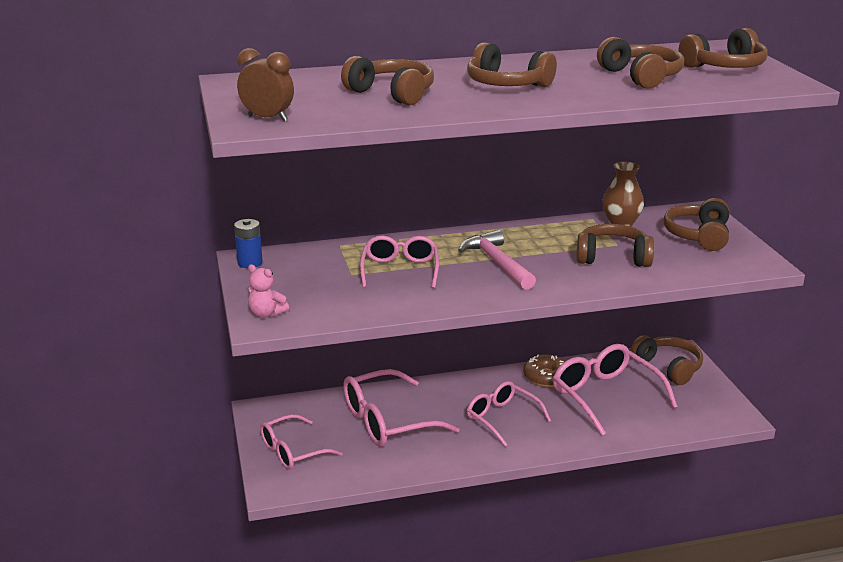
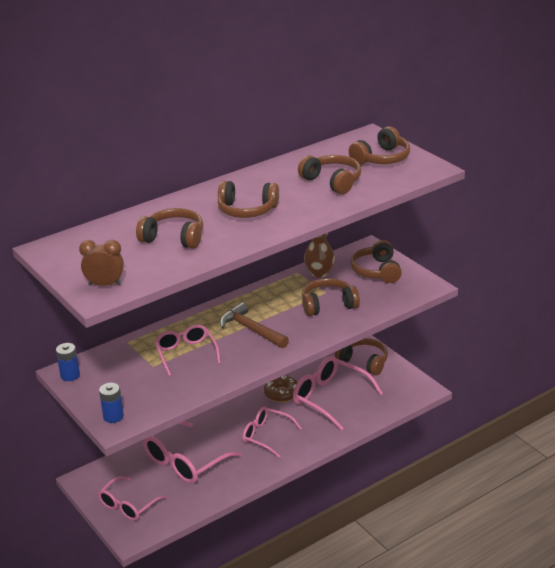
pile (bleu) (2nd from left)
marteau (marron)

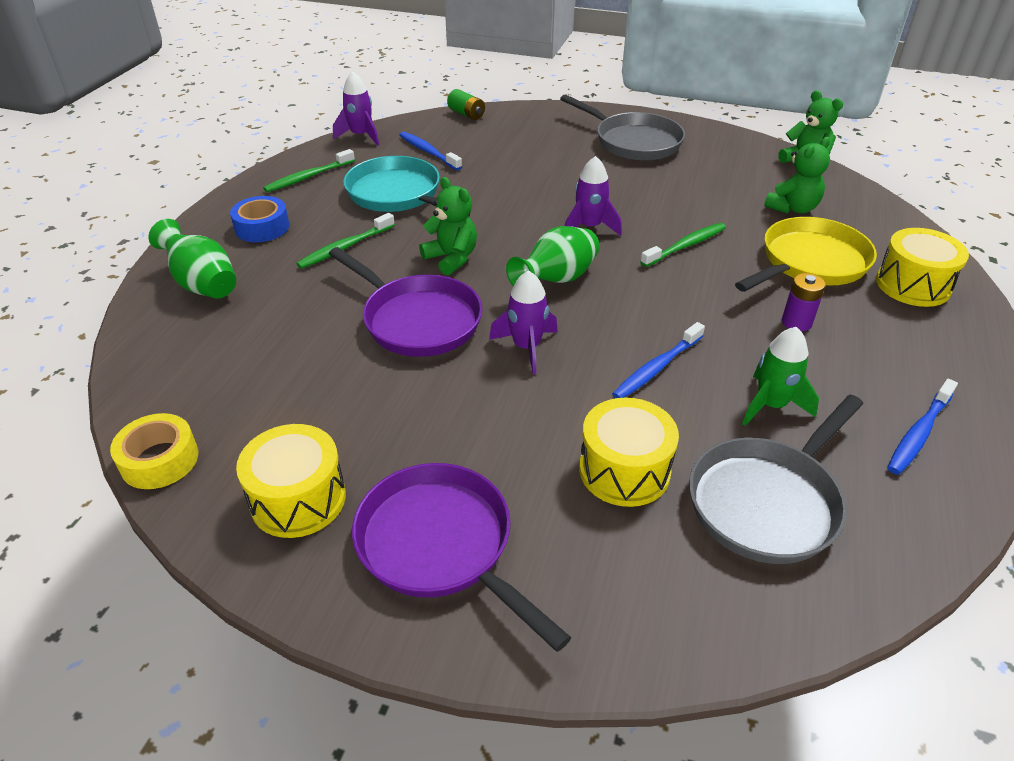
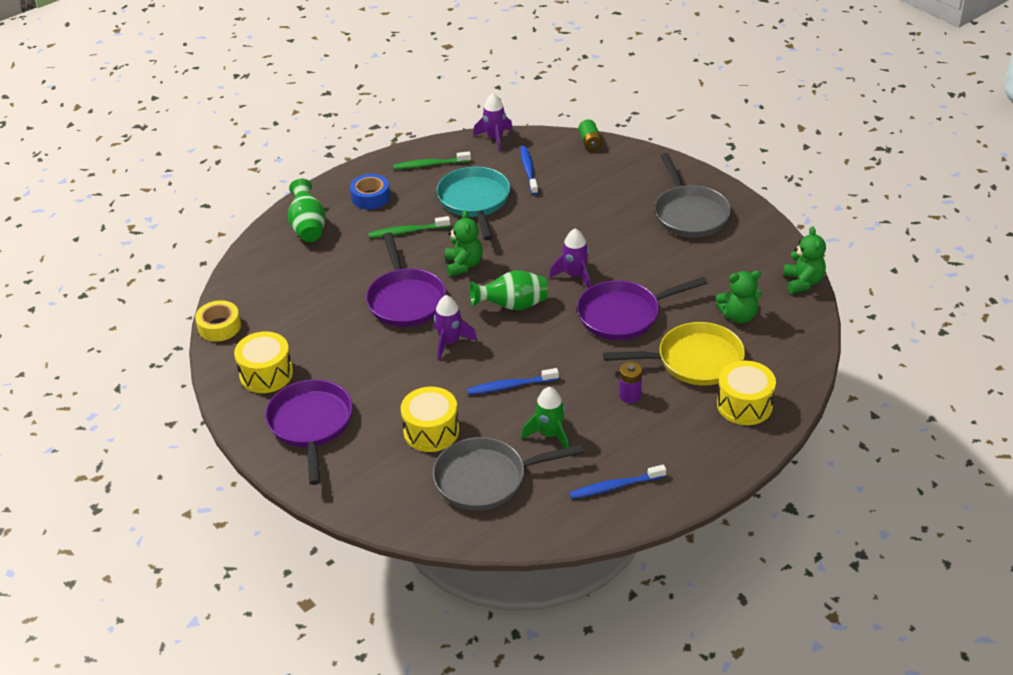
poêle (violet) (3rd from left)

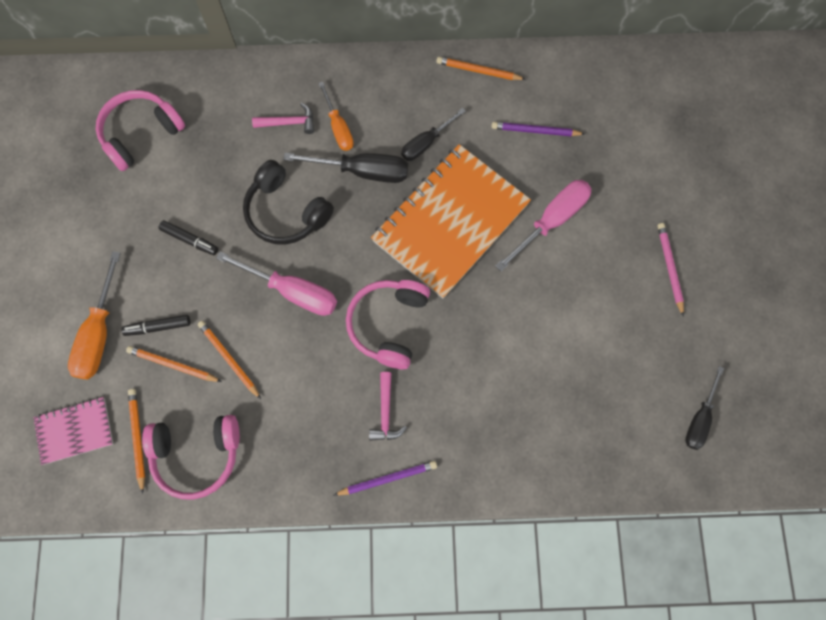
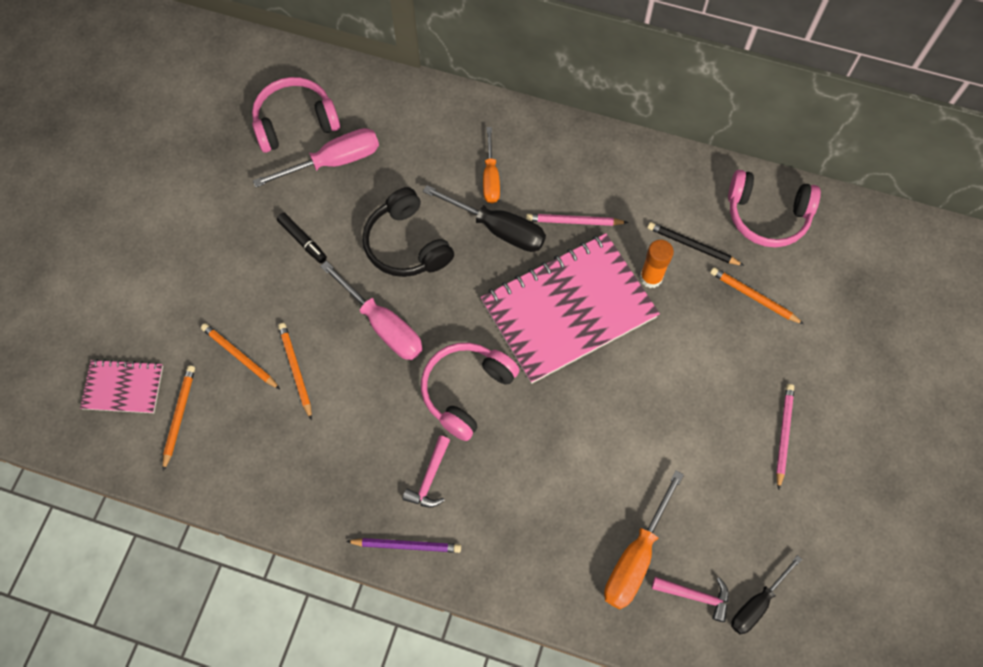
tournevis (orange) (2nd from left)
feutre (noir) (1st from left in the first image)
casque audio (rose) (3rd from left)
marteau (rose) (2nd from left)
carnet (rose) (2nd from left)
crayon (rose) (1st from left)
crayon (orange) (4th from left)
crayon (noir)
tournevis (rose) (1st from left)
bâton de colle (orange)

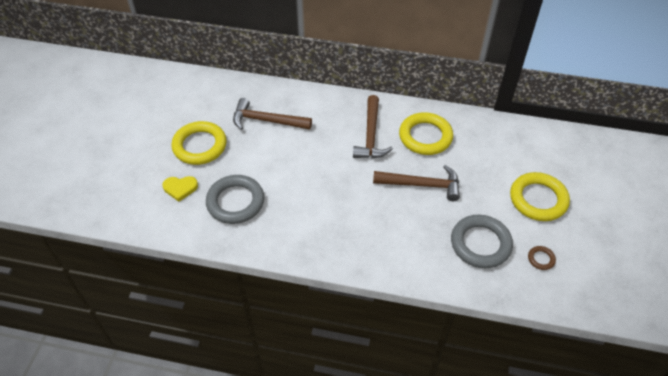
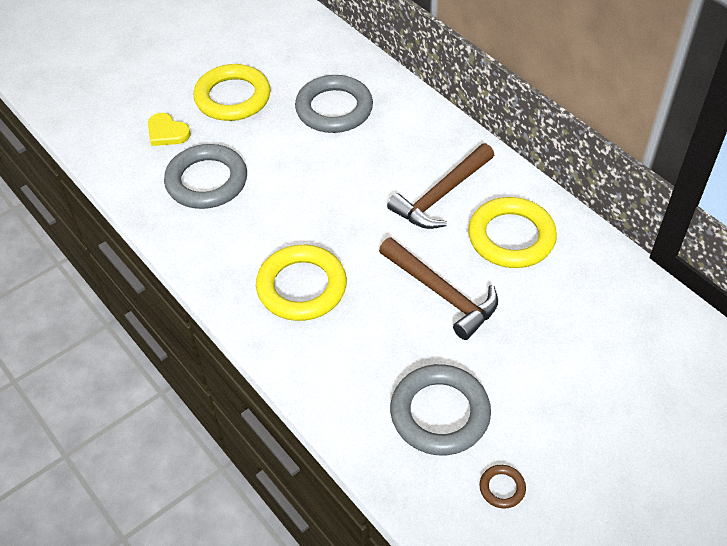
anneau (gris) (2nd from left)
anneau (jaune) (2nd from left)

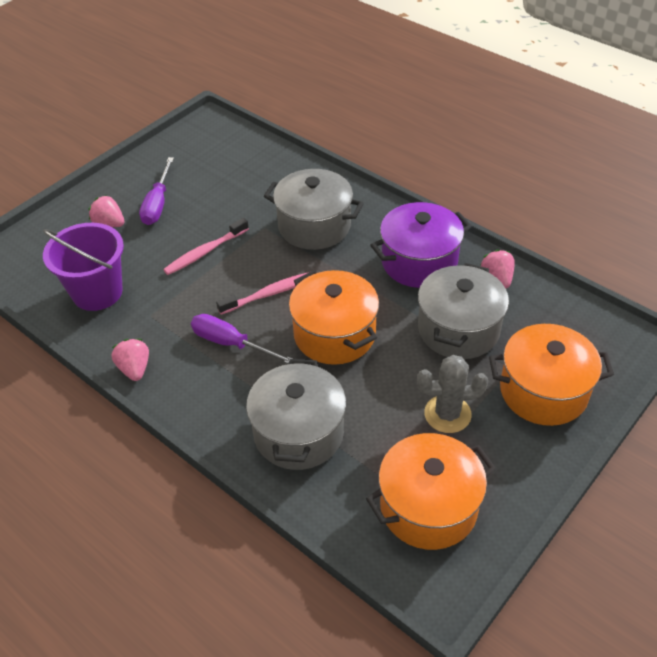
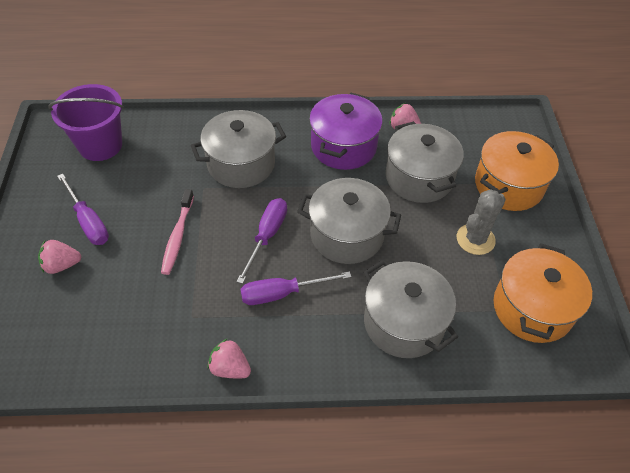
seau (violet)
tournevis (violet) (2nd from left)
marmite (gris) (2nd from left)

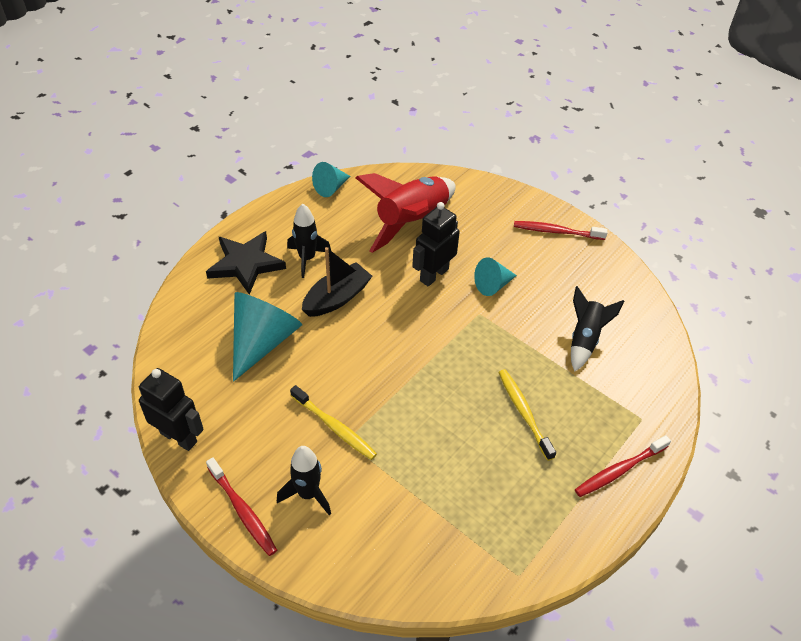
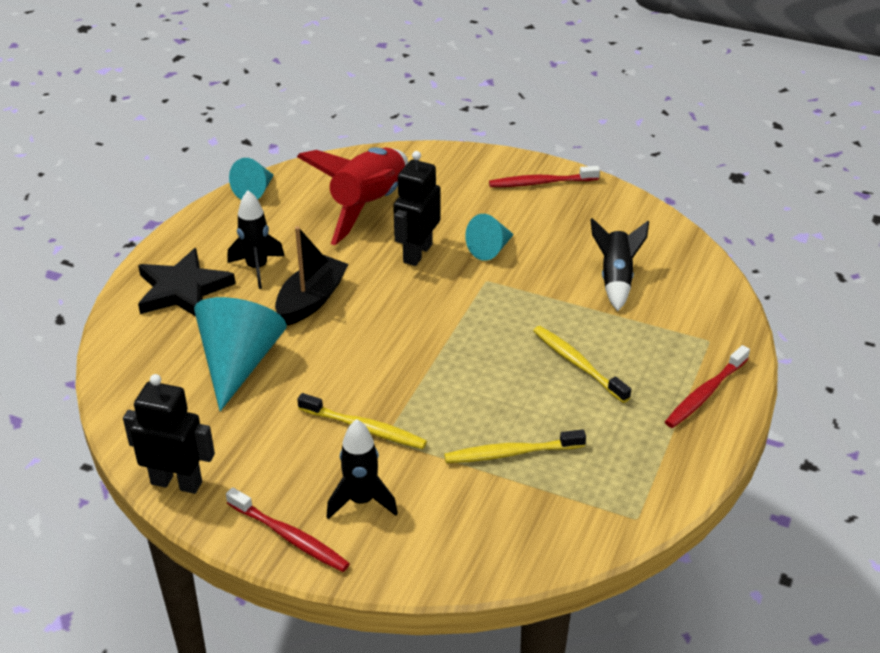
brosse à dents (jaune) (2nd from left)

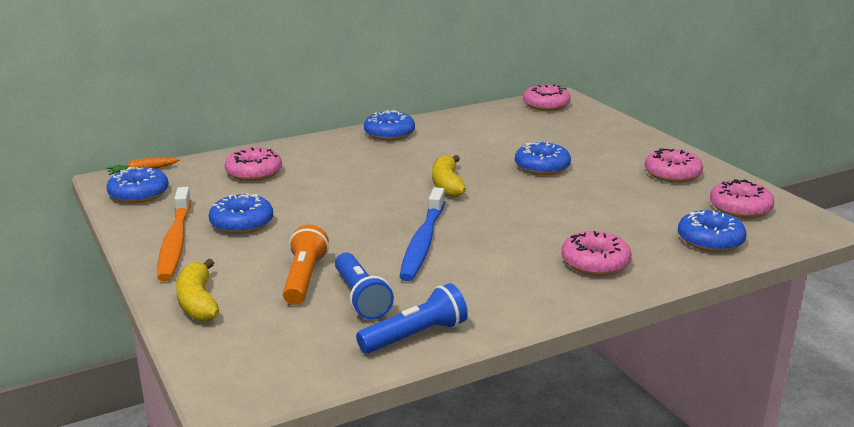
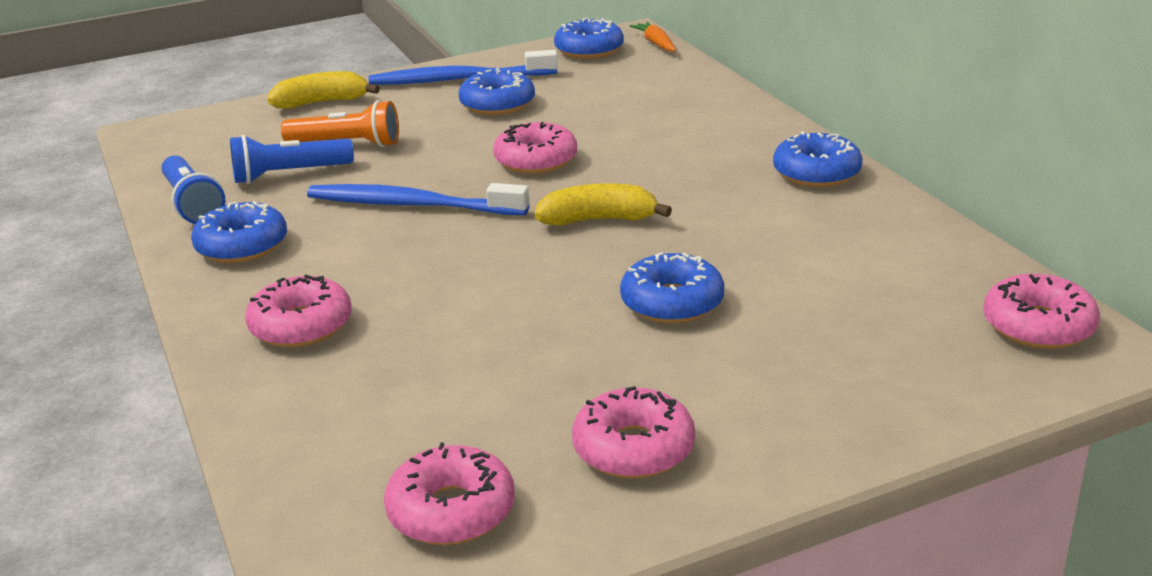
brosse à dents (bleu) (2nd from left)
beignet (rose) (3rd from left)
beignet (bleu) (1st from left)

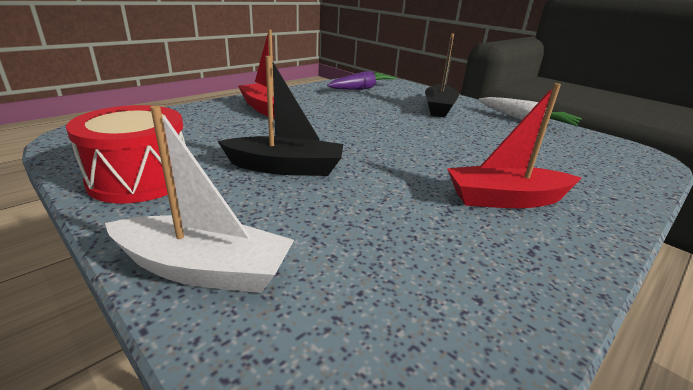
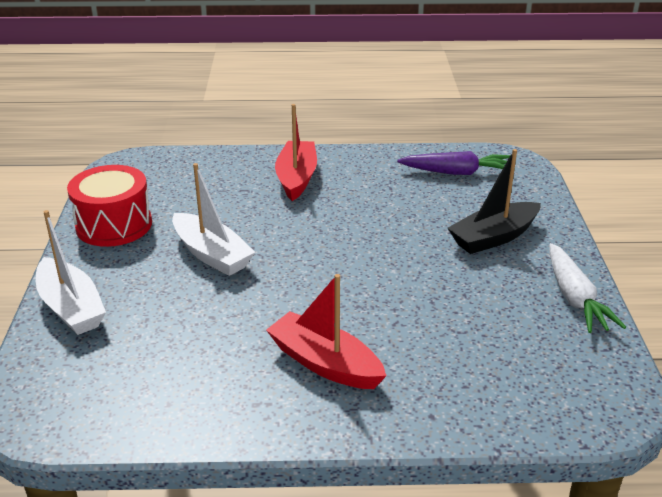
bateau (blanc) (2nd from left)

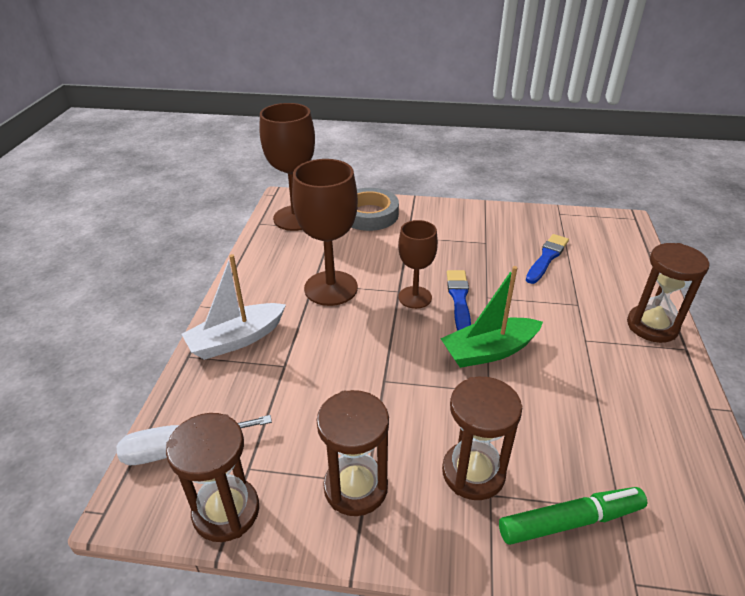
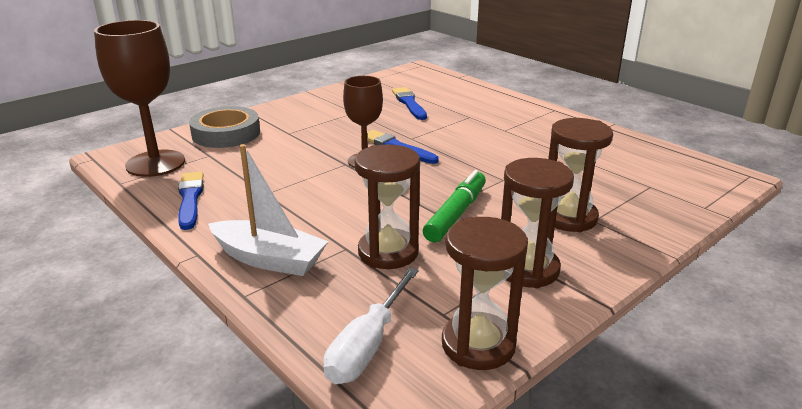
bateau (blanc)
verre à pied (marron) (2nd from left in the first image)
bateau (vert)
feutre (vert)
sablier (marron) (1st from left)
pinceau (bleu) (1st from left)

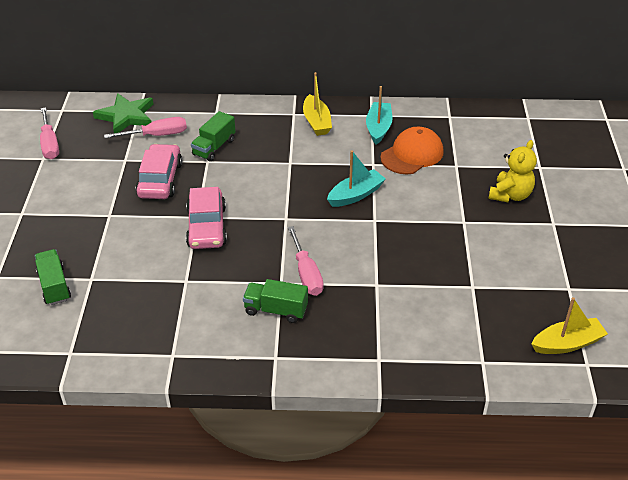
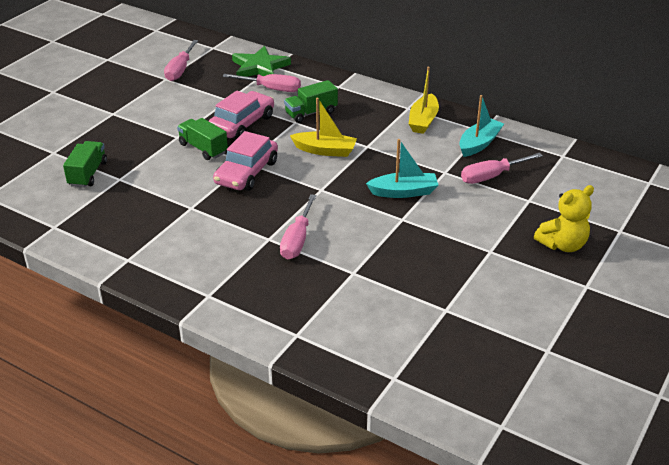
camion (vert) (2nd from left)
tournevis (rose) (4th from left)
bateau (jaune) (1st from left)

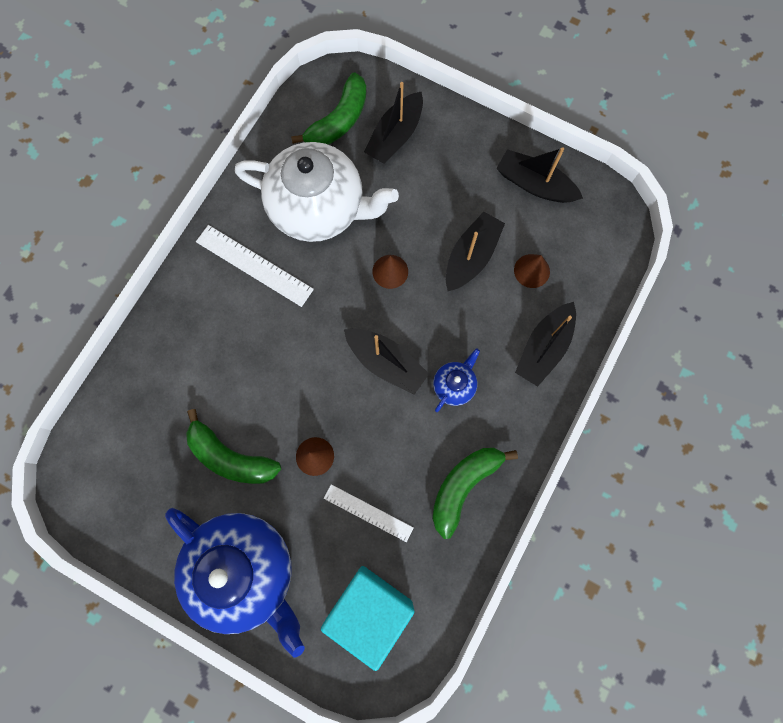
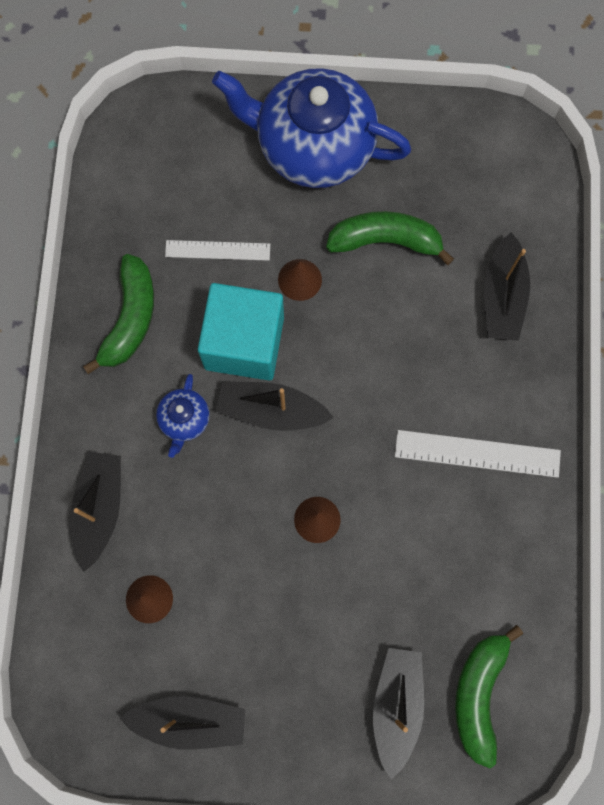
théière (blanc)
cube (turquoise)
bateau (noir) (5th from left)

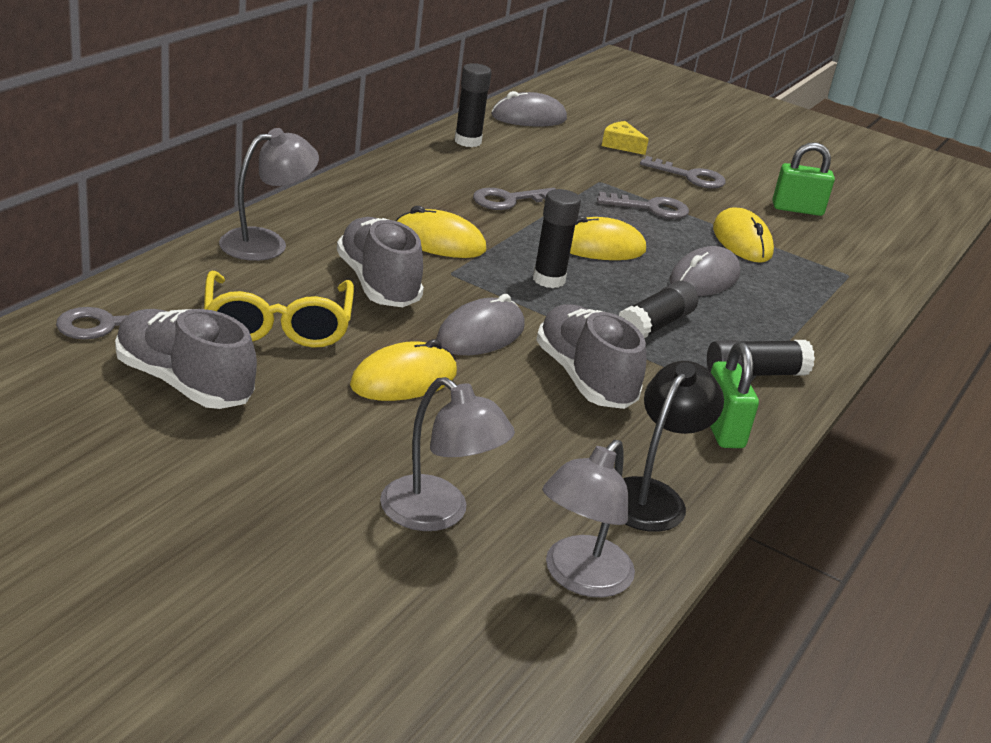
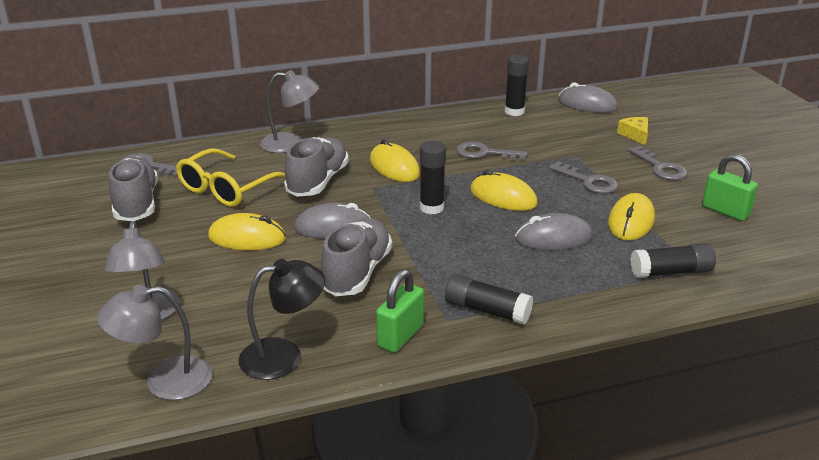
bâton de colle (noir) (4th from left)

